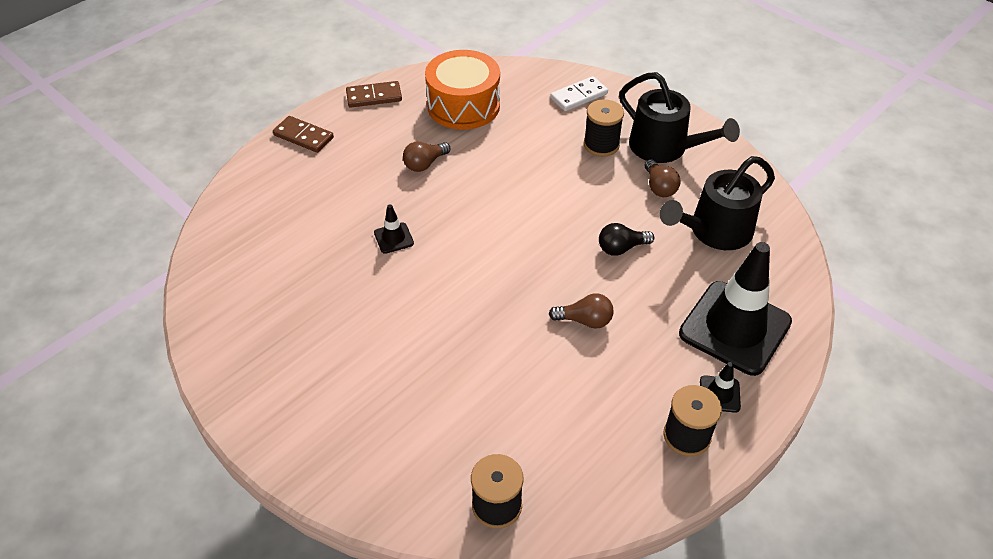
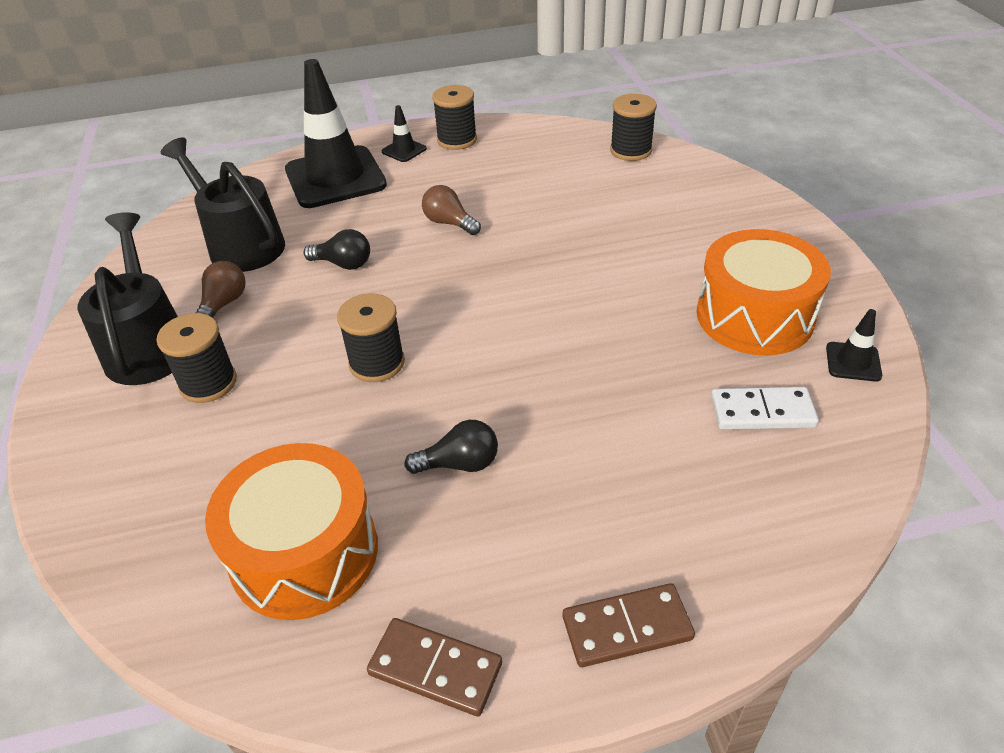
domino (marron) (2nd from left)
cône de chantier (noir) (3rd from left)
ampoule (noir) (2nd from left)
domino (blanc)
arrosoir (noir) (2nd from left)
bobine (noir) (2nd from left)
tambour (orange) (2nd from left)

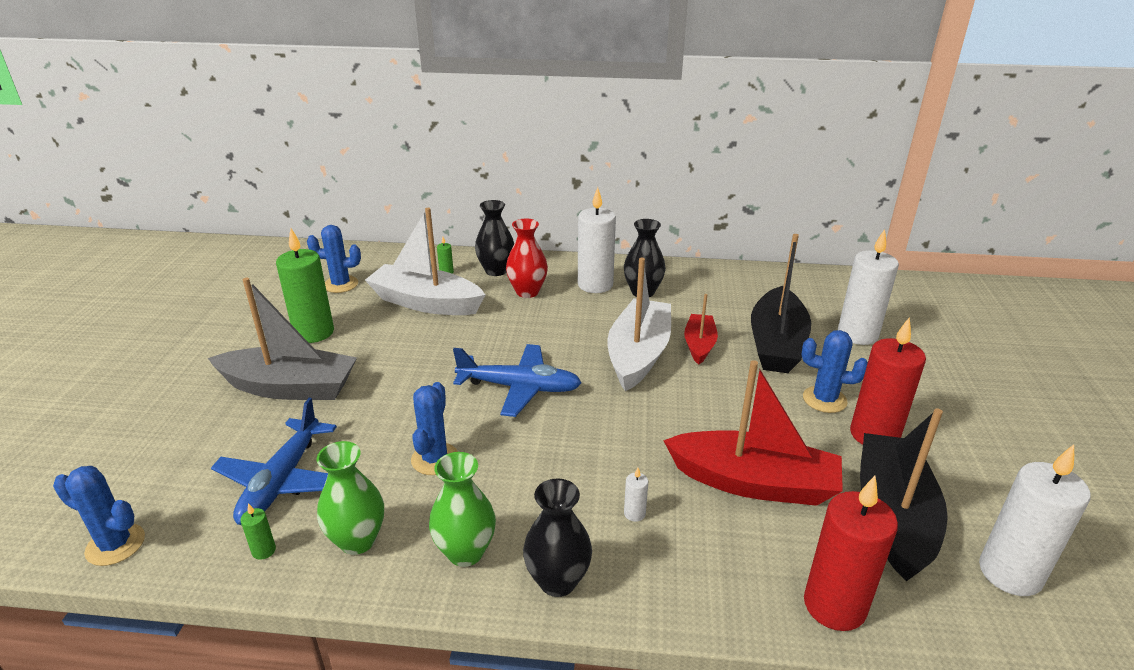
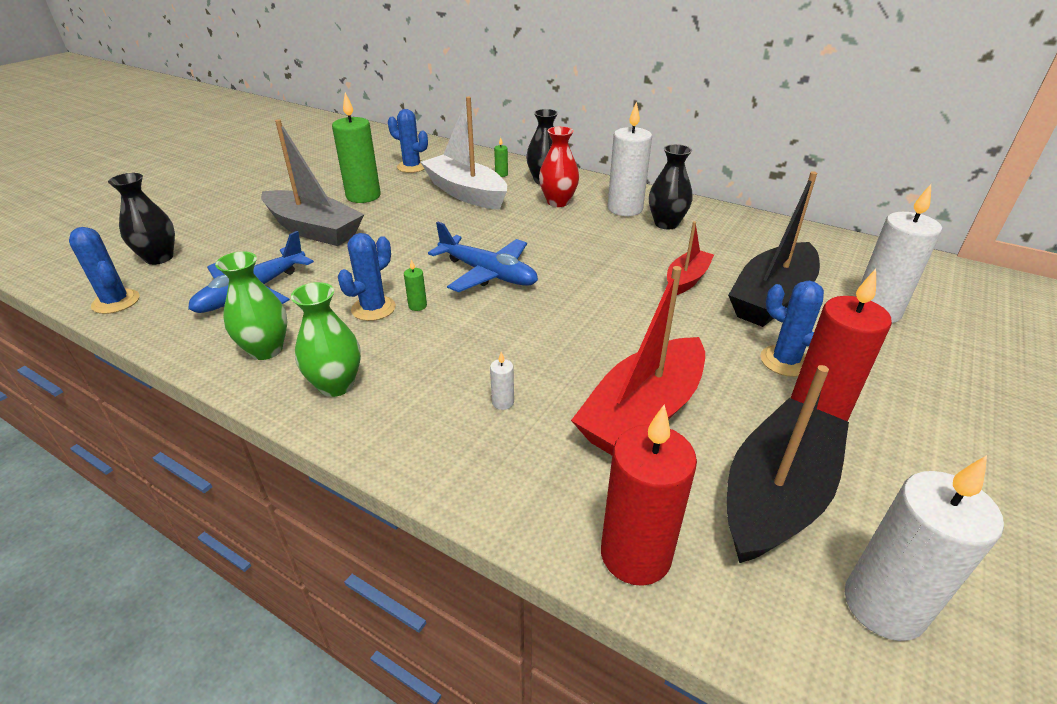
bougie (vert) (2nd from left)
vase (noir) (1st from left)
bateau (blanc) (2nd from left in the first image)
bateau (rouge) (1st from left)

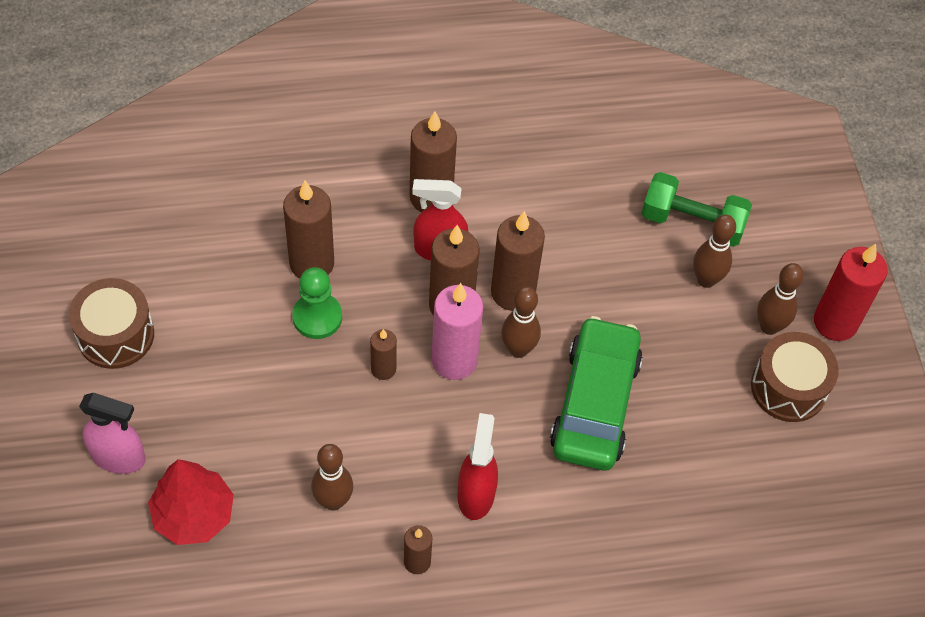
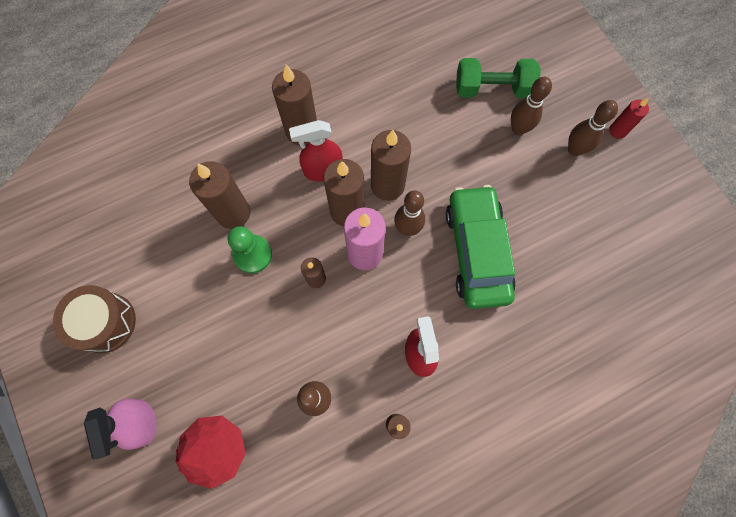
vaporisateur (rose)
tambour (marron) (2nd from left in the first image)
bougie (rouge)

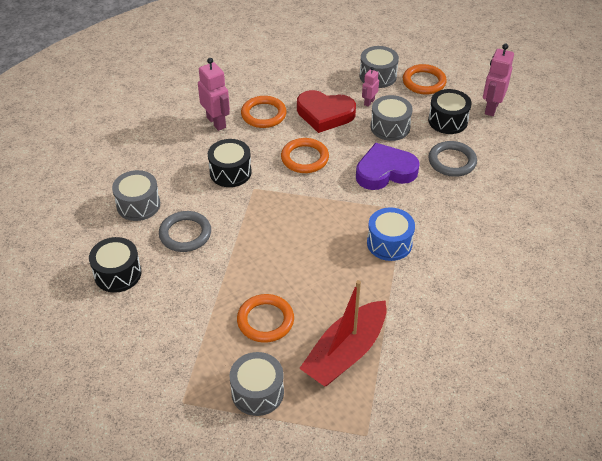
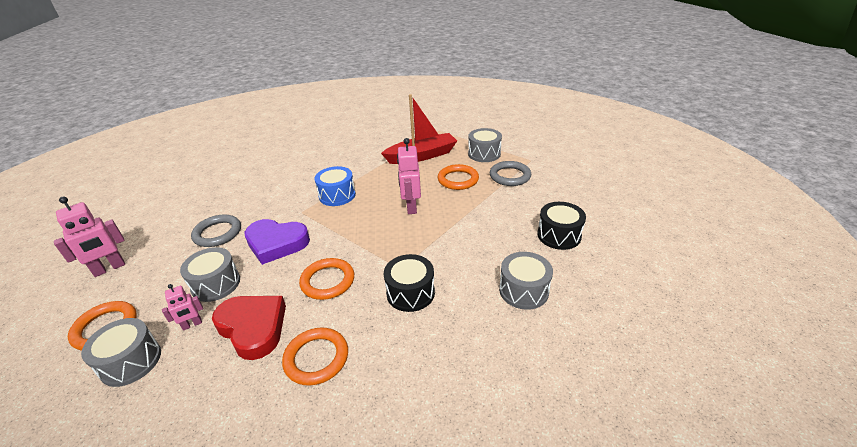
anneau (gris) (2nd from left)
robot (rose) (3rd from left)
tambour (noir) (3rd from left in the first image)

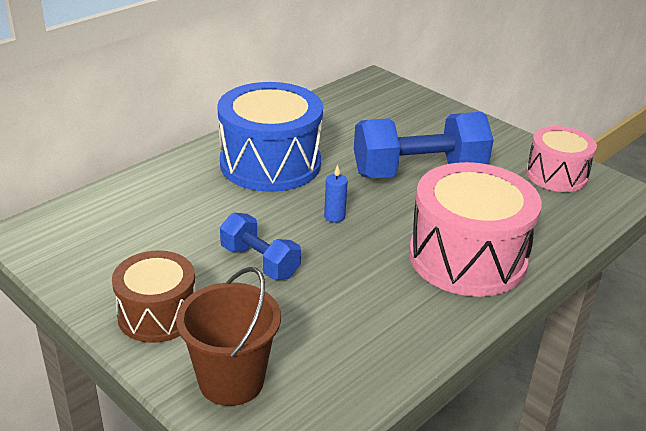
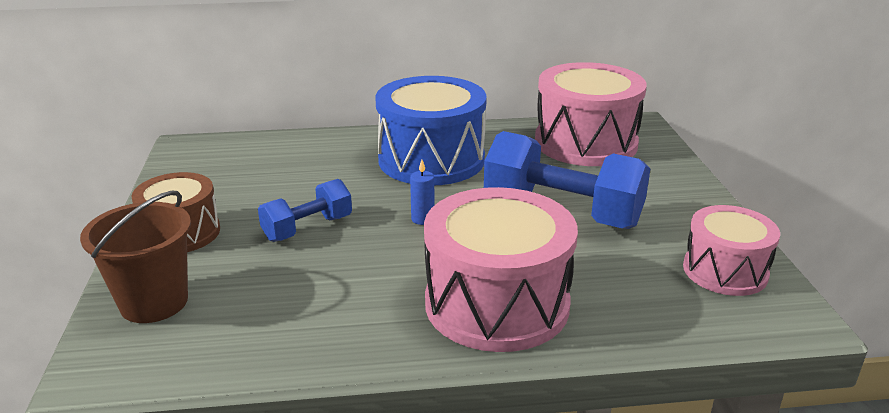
haltère (bleu) (1st from left)
tambour (rose) (2nd from left)

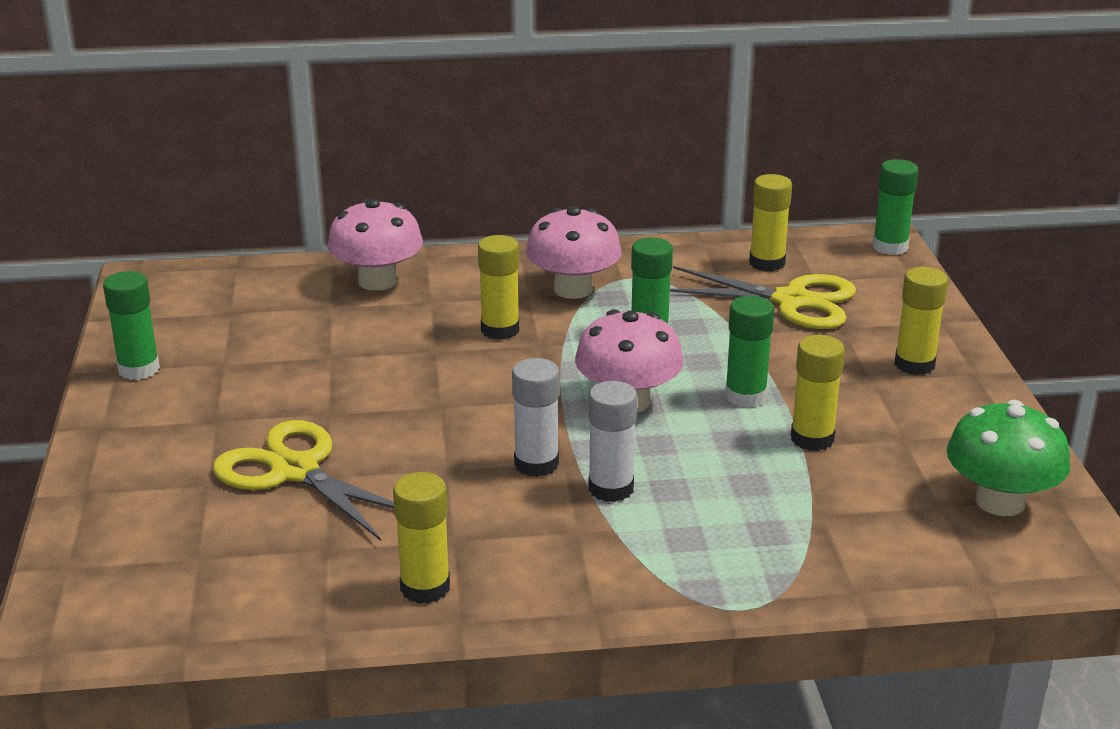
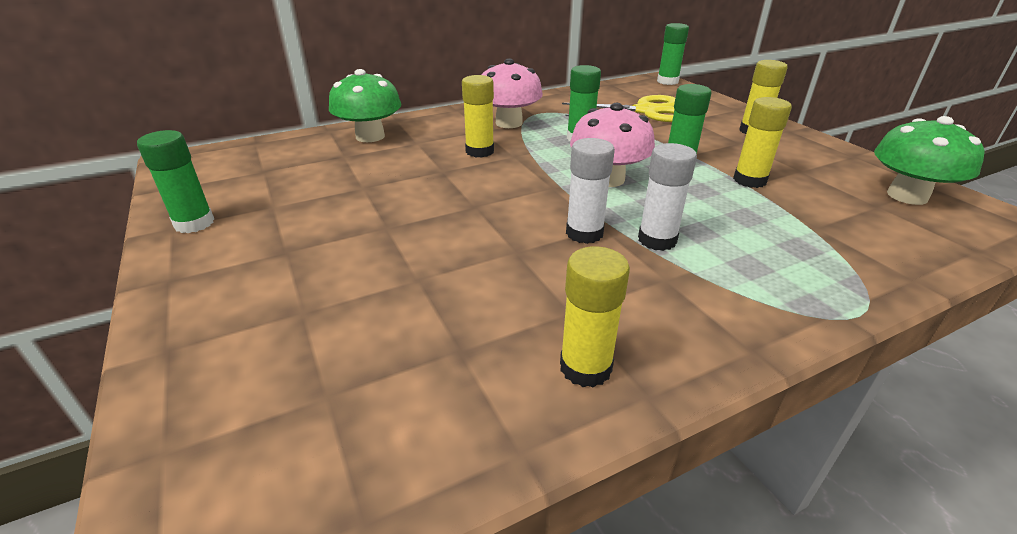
ciseaux (jaune) (1st from left in the first image)
champignon (vert) (1st from left)
bâton de colle (jaune) (3rd from left in the first image)

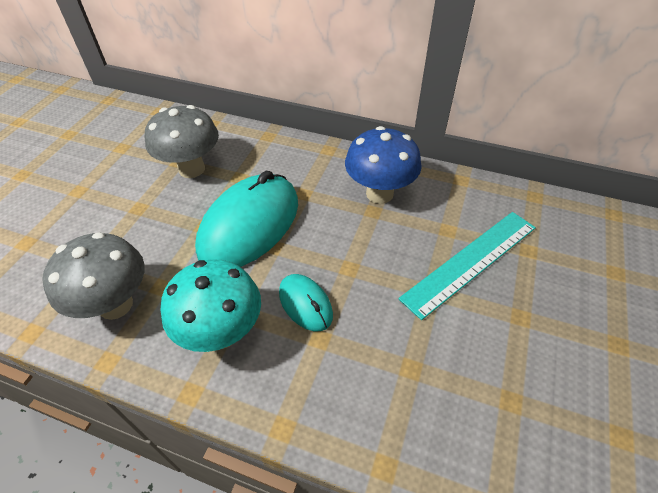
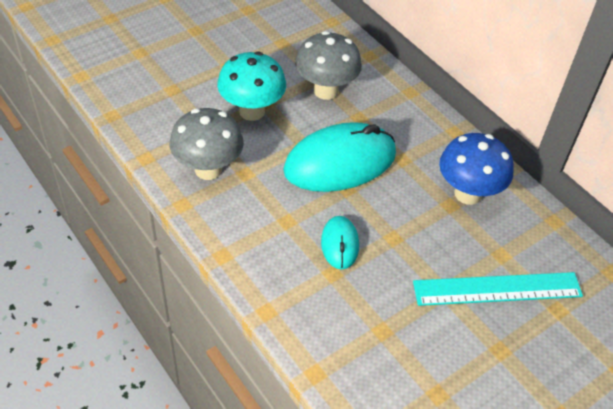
champignon (turquoise)

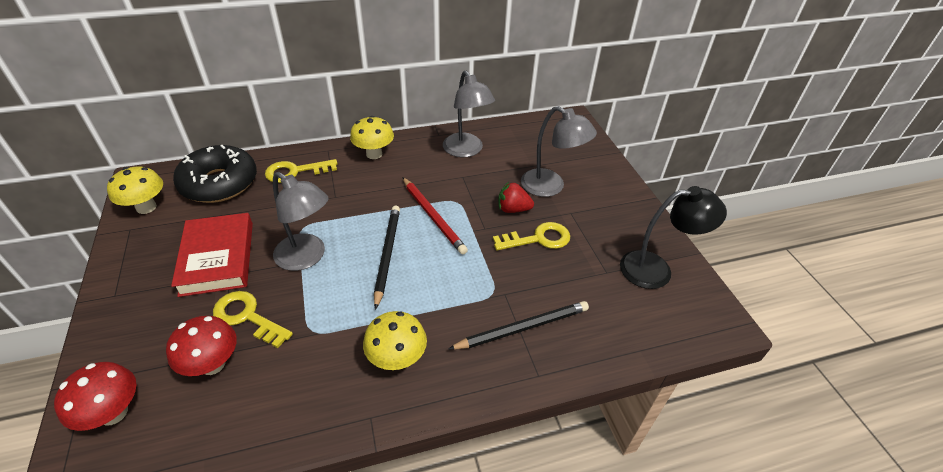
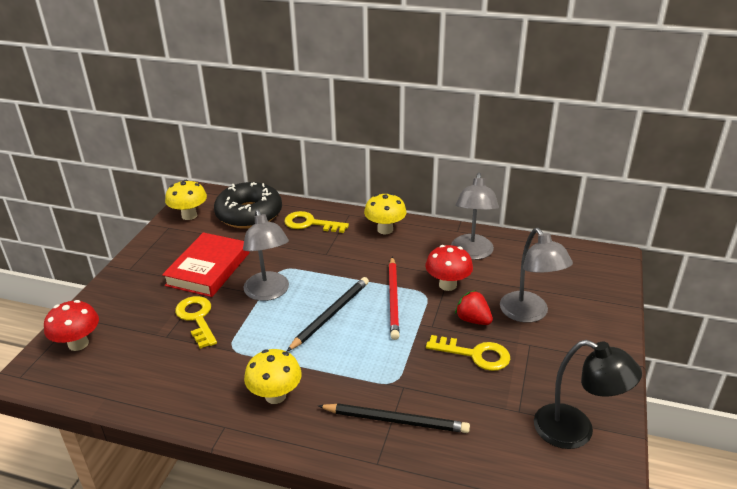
champignon (rouge) (2nd from left)

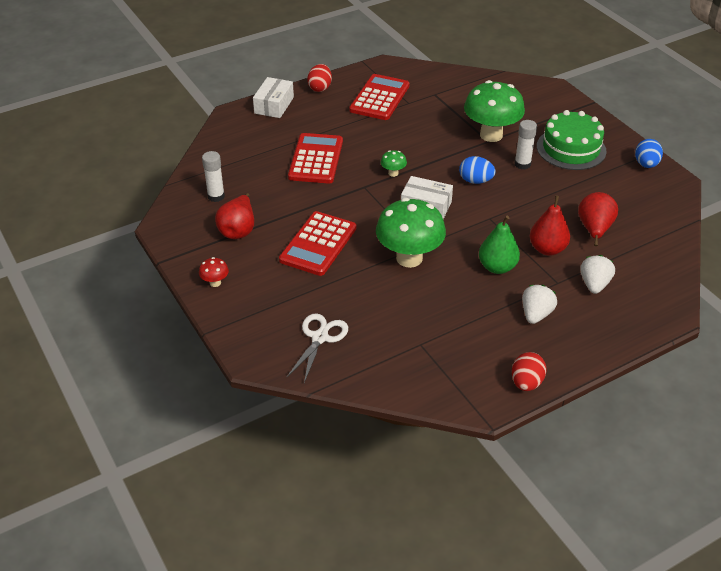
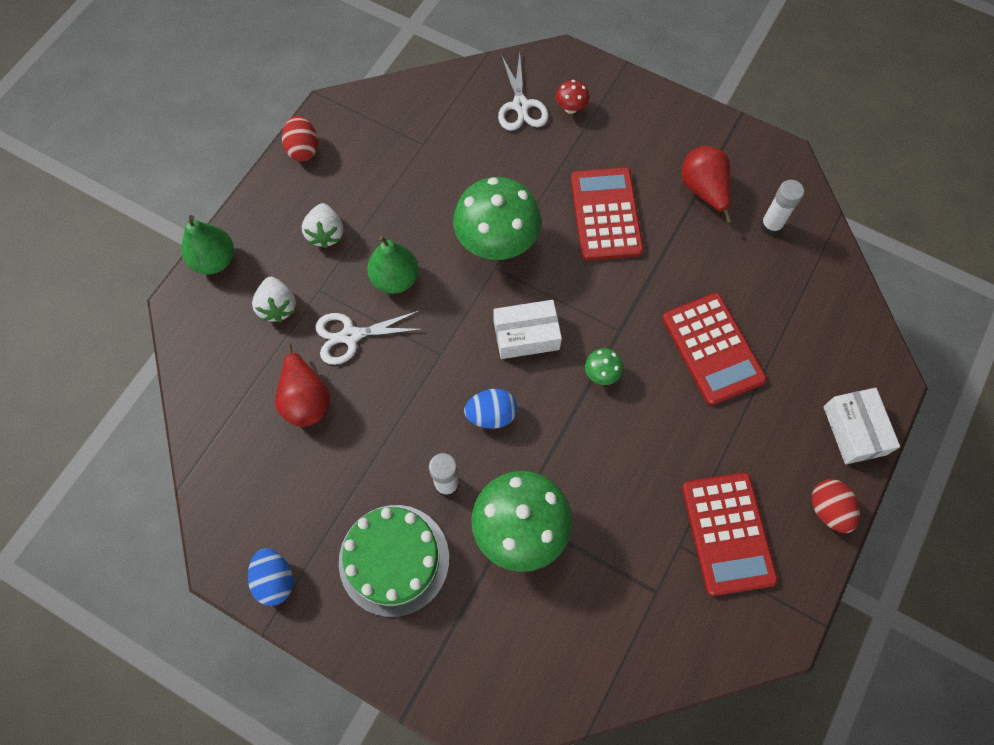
champignon (rouge)
ciseaux (blanc) (1st from left)
poire (vert) (1st from left)

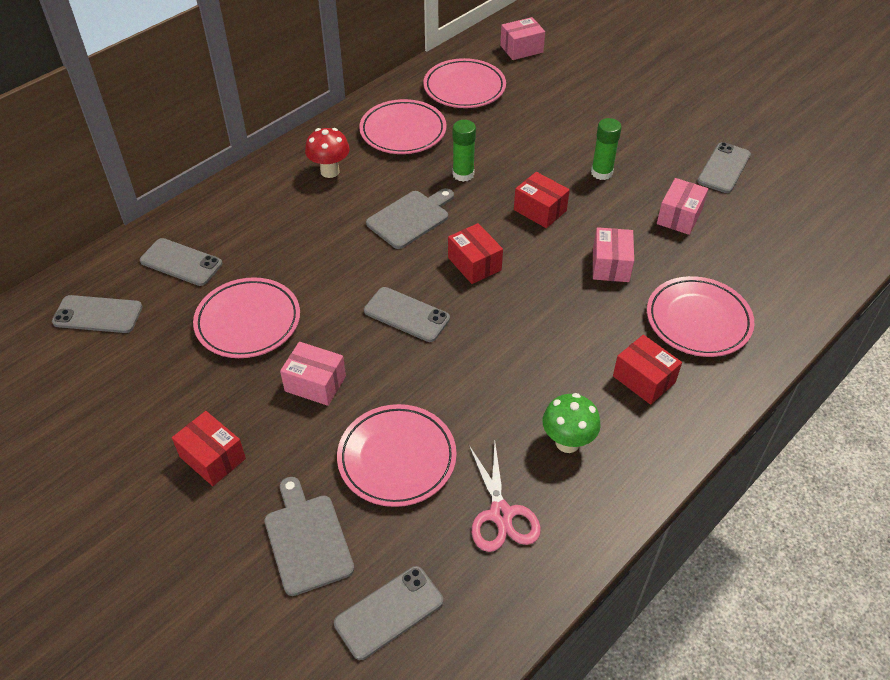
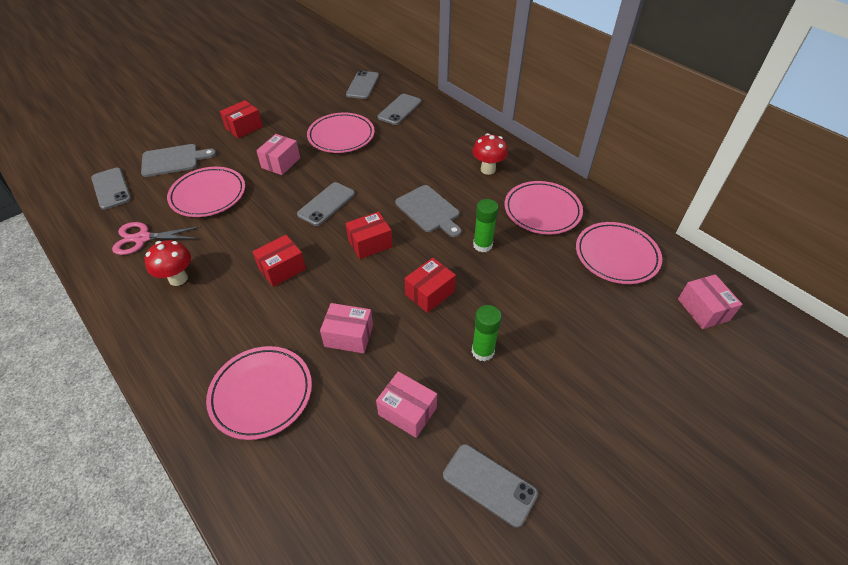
champignon (rouge) (1st from left)
boîte (rouge) (2nd from left)

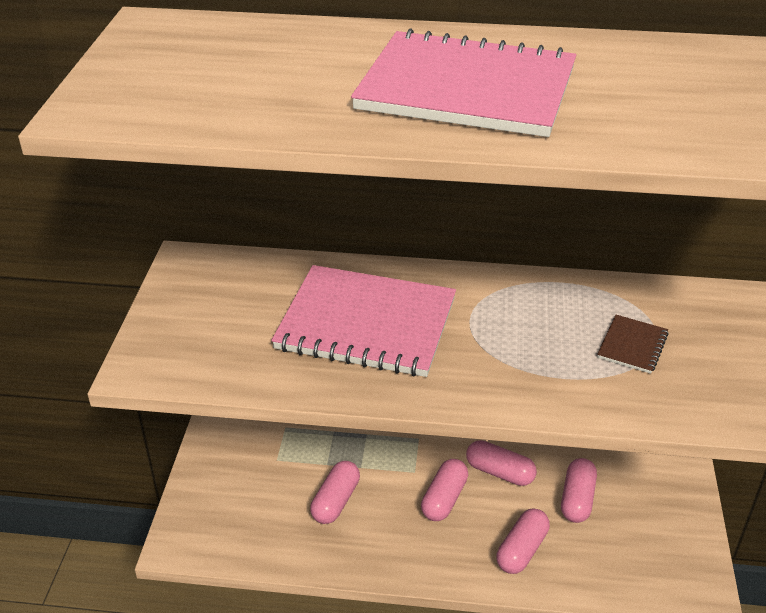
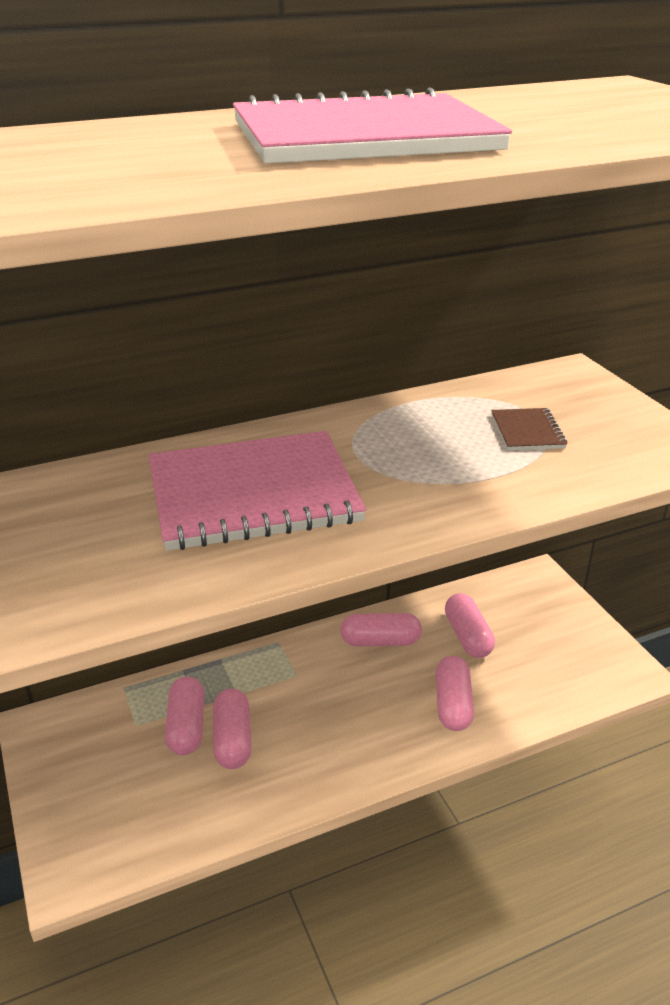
gélule (rose) (1st from left)

